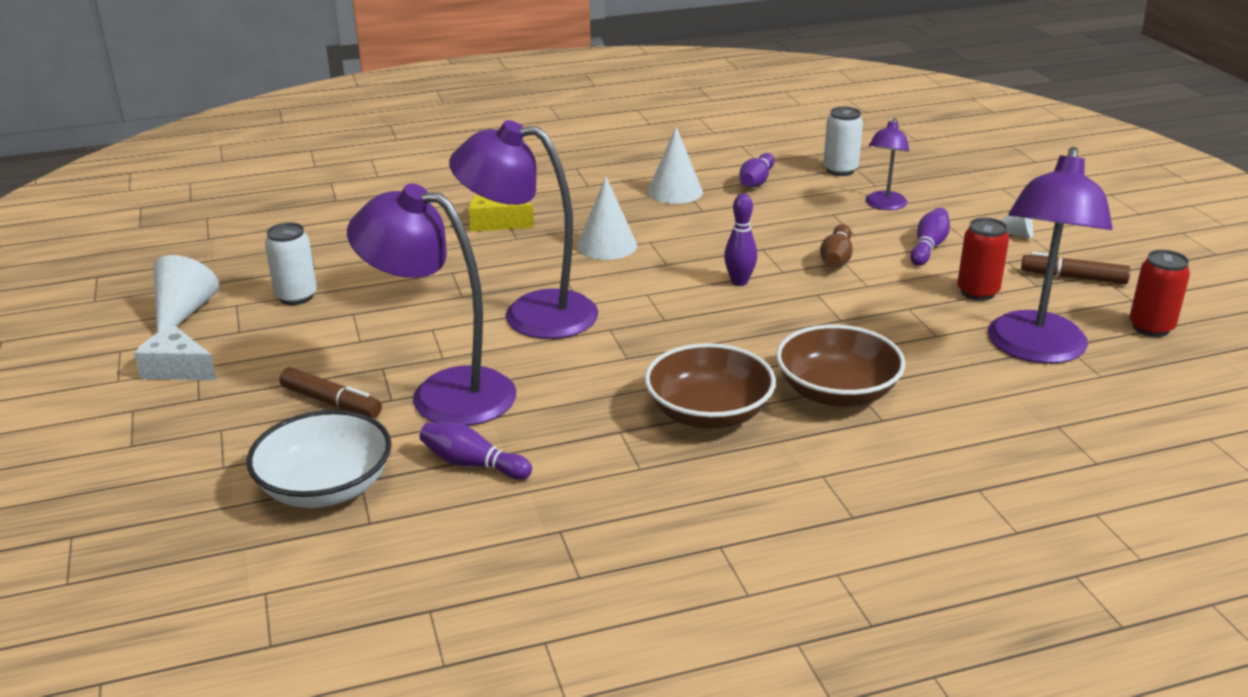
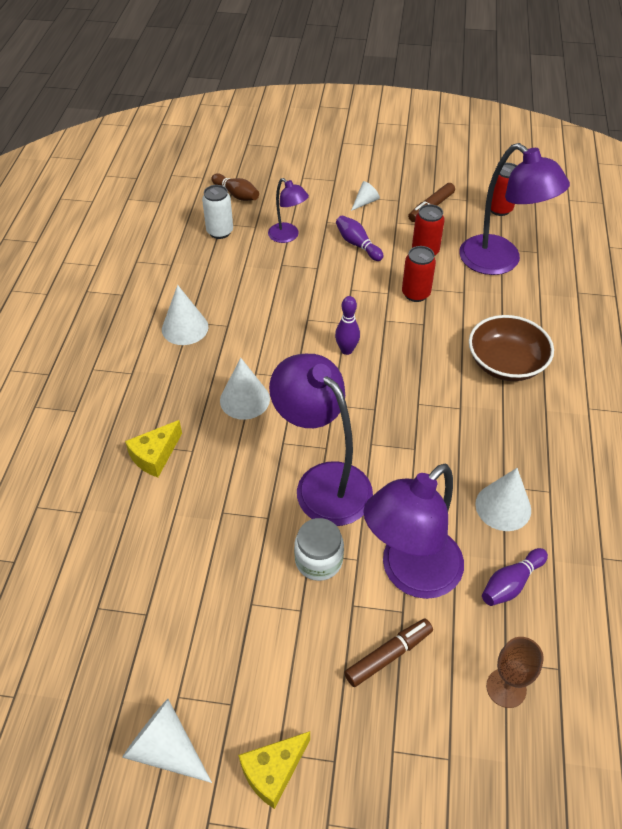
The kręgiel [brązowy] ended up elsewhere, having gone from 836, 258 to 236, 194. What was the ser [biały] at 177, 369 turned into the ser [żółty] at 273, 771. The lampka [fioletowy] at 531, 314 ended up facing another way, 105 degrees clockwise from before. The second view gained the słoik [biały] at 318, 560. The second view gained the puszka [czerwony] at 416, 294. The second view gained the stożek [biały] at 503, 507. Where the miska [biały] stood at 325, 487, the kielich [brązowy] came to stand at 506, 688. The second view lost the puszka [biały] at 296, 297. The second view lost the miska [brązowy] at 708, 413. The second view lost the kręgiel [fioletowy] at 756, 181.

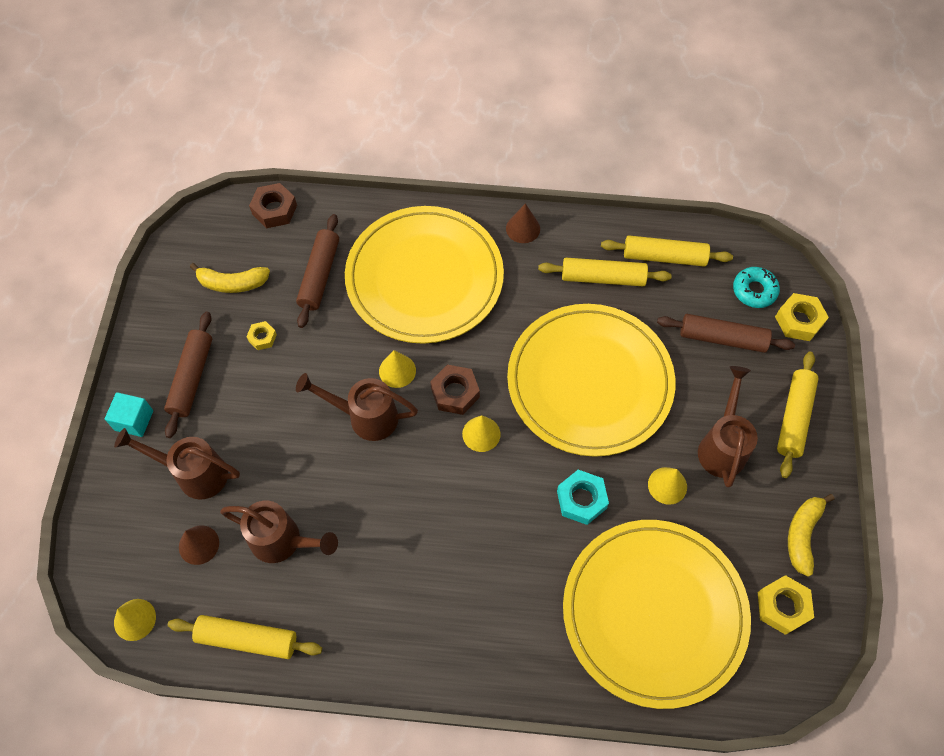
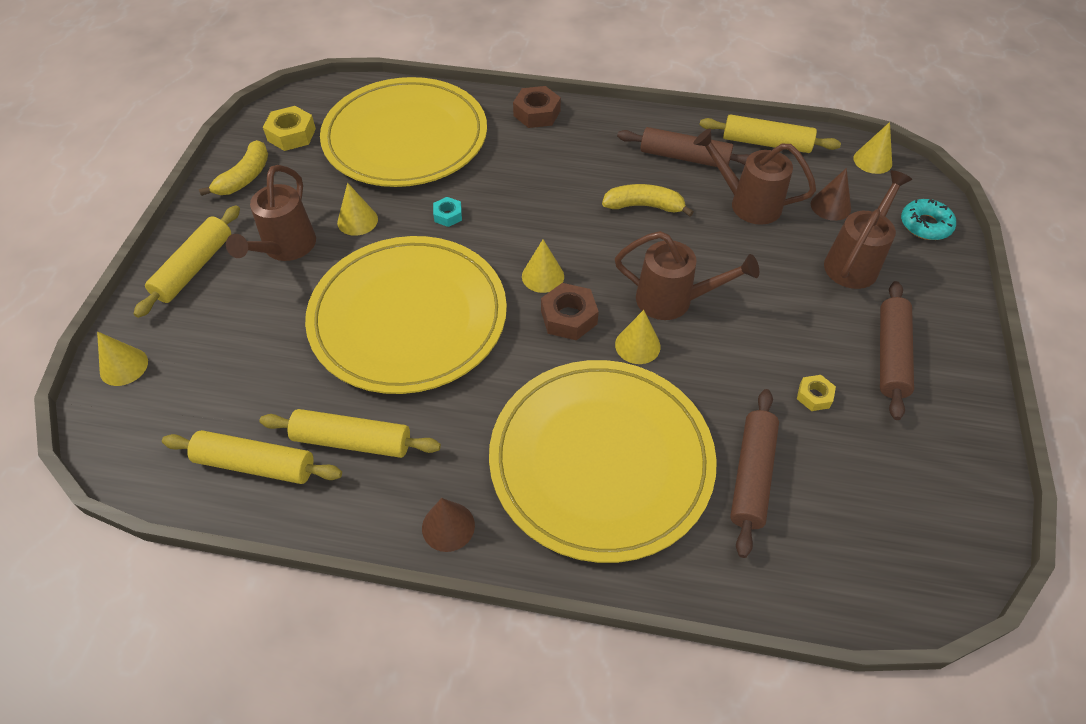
Where the nakrętka [żółty] stood at 799, 321, the stożek [żółty] came to stand at 124, 366. The size of the nakrętka [turkusowy] at 581, 500 changed by a factor of 0.59. The nakrętka [brązowy] ended up elsewhere, having gone from 274, 210 to 537, 113. The banan [żółty] ended up elsewhere, having gone from 232, 283 to 644, 206. The wałek do ciasta [brązowy] ended up elsewhere, having gone from 722, 338 to 684, 157. The konewka [brązowy] at 194, 473 ended up facing another way, 75 degrees counterclockwise from before. The donut [turkusowy] ended up elsewhere, having gone from 754, 290 to 925, 225. The second view lost the sześcian [turkusowy] at 134, 420.

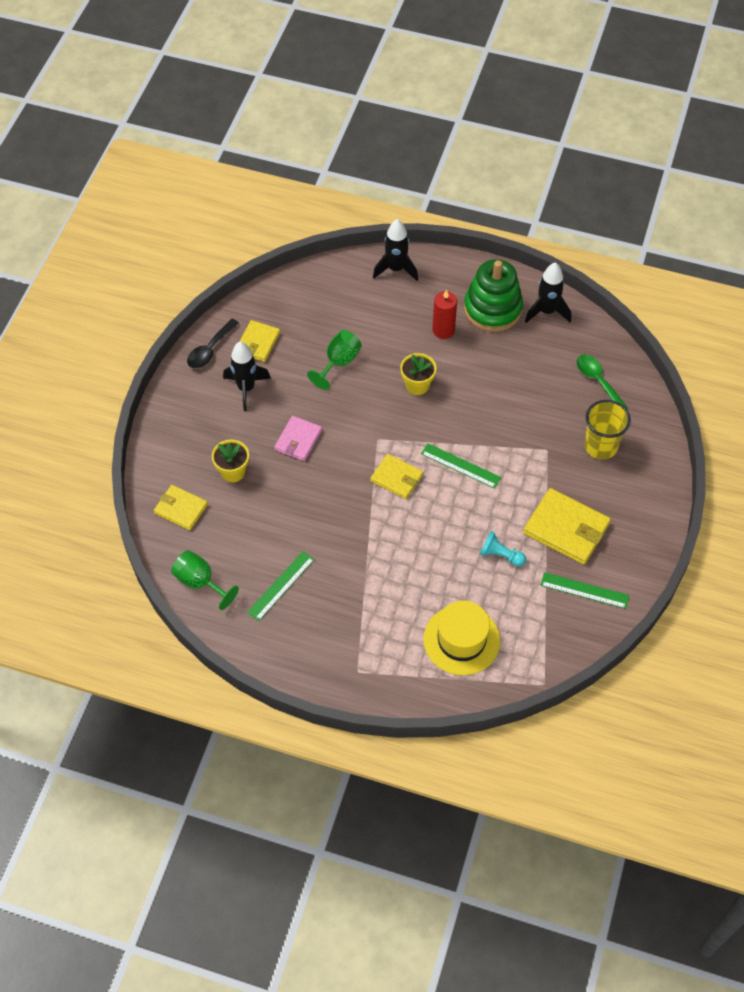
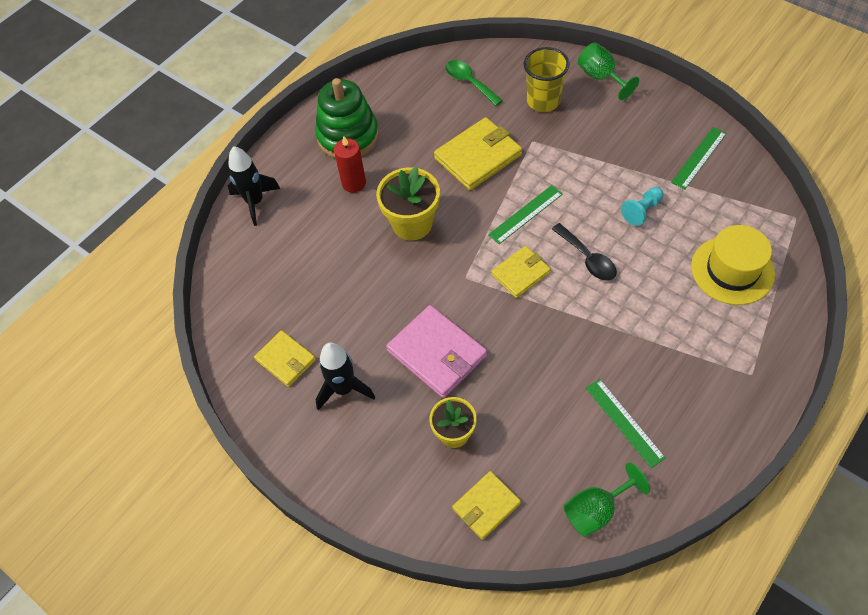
The size of the doniczka [żółty] at 417, 385 changed by a factor of 1.54. The size of the portfel [różowy] at 298, 440 changed by a factor of 1.62. The portfel [żółty] ended up elsewhere, having gone from 566, 528 to 478, 157. The łyżka [zielony] at 597, 380 ended up facing another way, 60 degrees clockwise from before. The łyżka [czarny] ended up elsewhere, having gone from 210, 350 to 587, 258. The kielich [zielony] ended up elsewhere, having gone from 338, 362 to 601, 77. The second view lost the rakieta [czarny] at 547, 311.

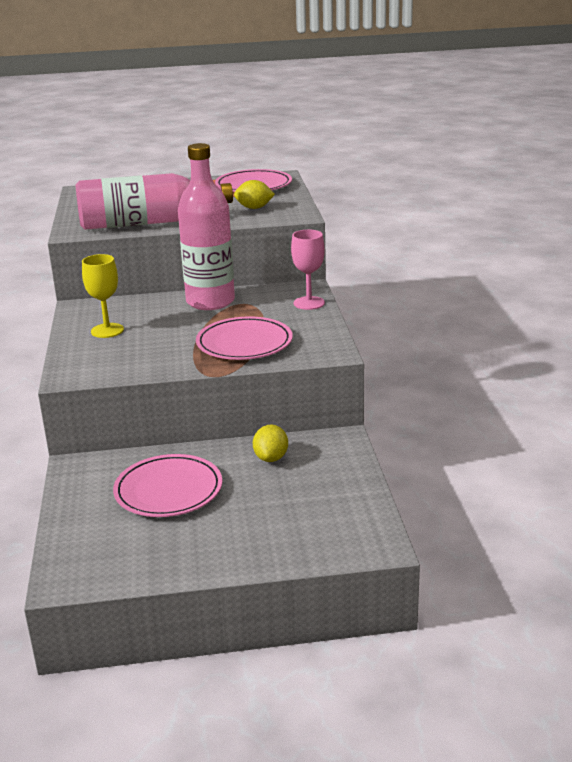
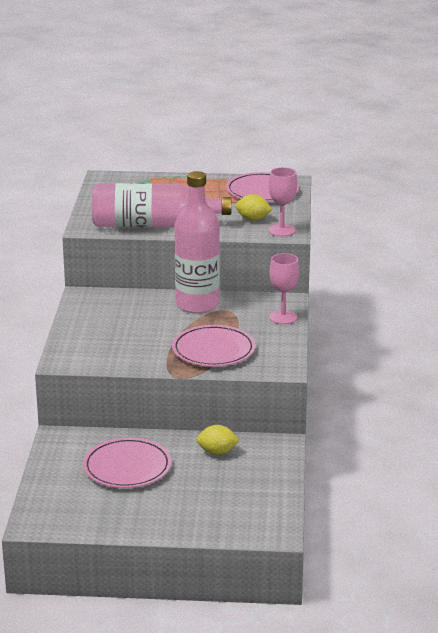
The cytryna [żółty] at 271, 458 ended up facing another way, 75 degrees clockwise from before. The second view gained the kielich [różowy] at 281, 230. The second view lost the kielich [żółty] at 107, 330.

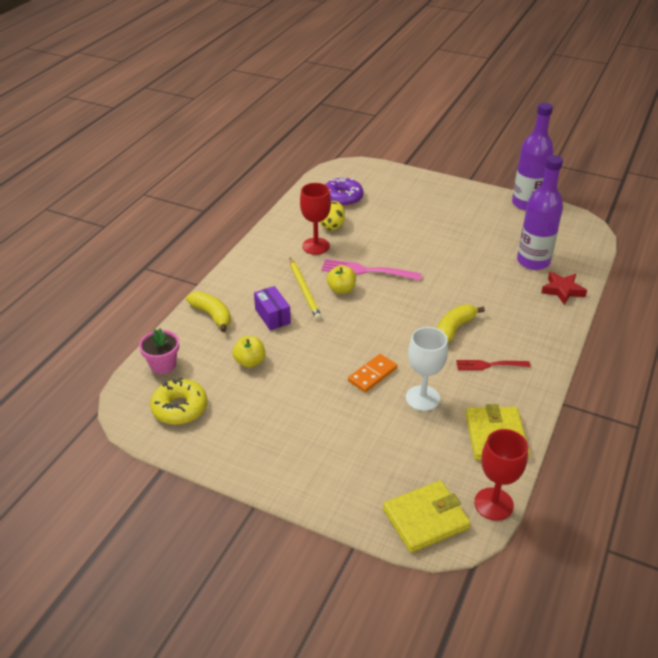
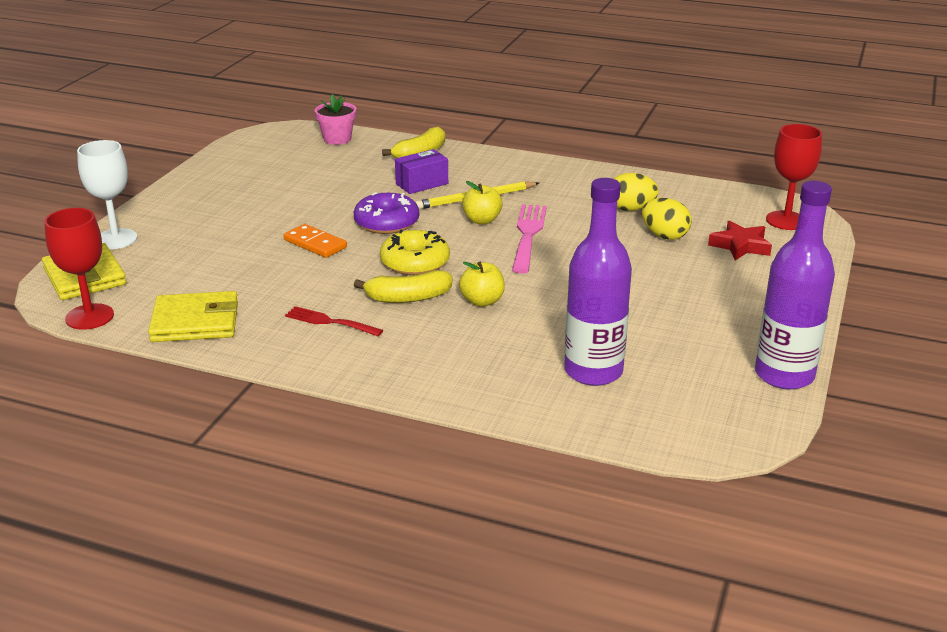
The kielich [biały] ended up elsewhere, having gone from 422, 398 to 116, 239. The widelec [czerwony] at 489, 365 ended up facing another way, 60 degrees counterclockwise from before. The donut [fioletowy] ended up elsewhere, having gone from 342, 198 to 386, 223. The banan [żółty] at 454, 328 ended up facing another way, 135 degrees clockwise from before. The donut [żółty] ended up elsewhere, having gone from 180, 408 to 415, 262. The jabłko [żółty] ended up elsewhere, having gone from 250, 362 to 482, 301. The second view gained the jajko [żółty] at 664, 236. The gwiazda [czerwony] ended up elsewhere, having gone from 562, 290 to 740, 246. The kielich [czerwony] ended up elsewhere, having gone from 316, 246 to 786, 220.

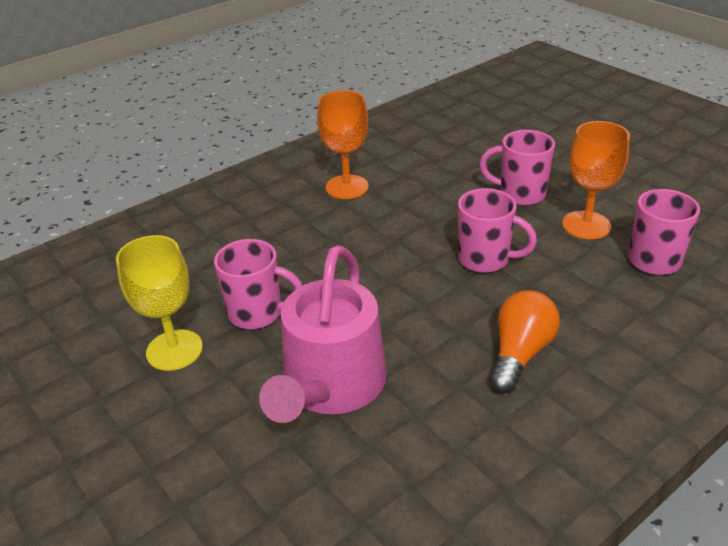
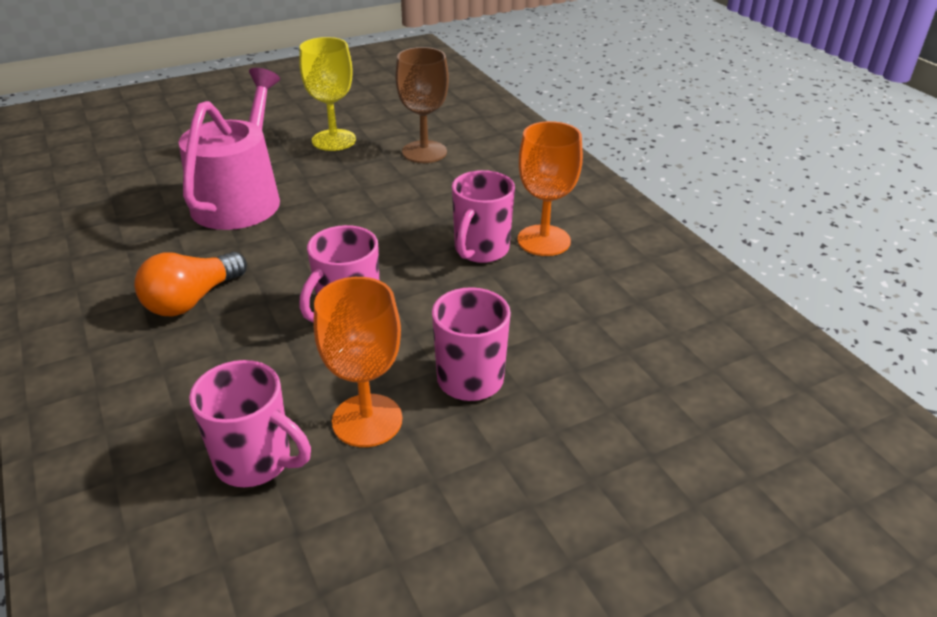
The żarówka [pomarańczowy] at 519, 354 ended up facing another way, 90 degrees clockwise from before. The konewka [różowy] at 331, 386 ended up facing another way, 75 degrees clockwise from before. The second view gained the kielich [brązowy] at 424, 152. The kubek [różowy] ended up elsewhere, having gone from 257, 313 to 481, 250.

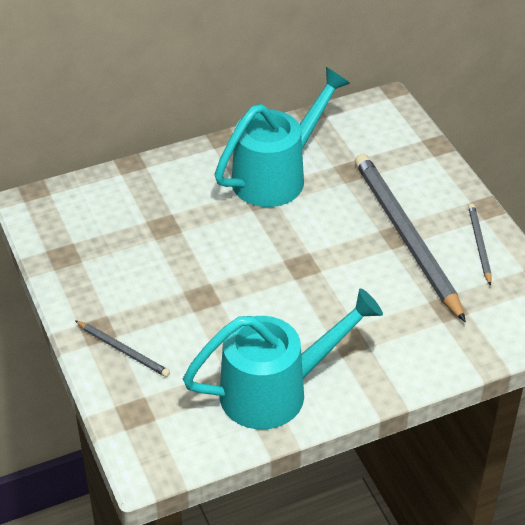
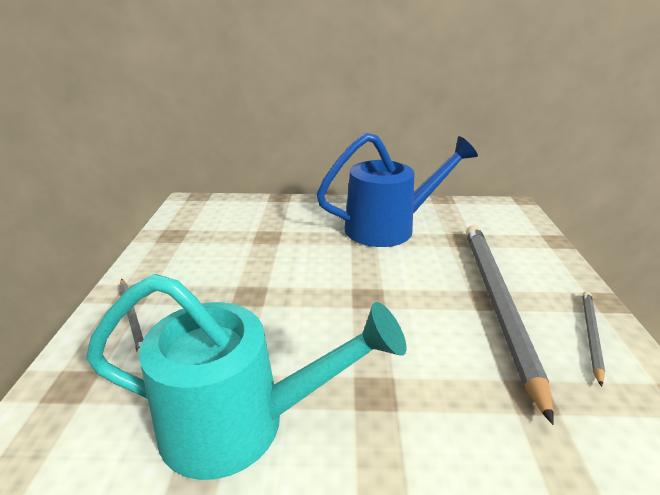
What was the konewka [turkusowy] at 277, 175 turned into the konewka [niebieski] at 389, 227.

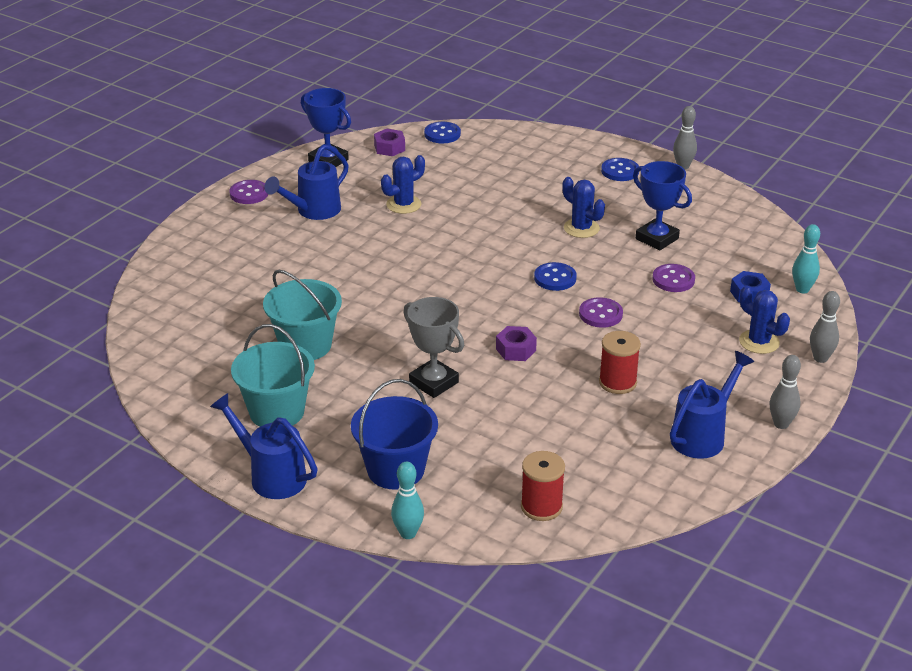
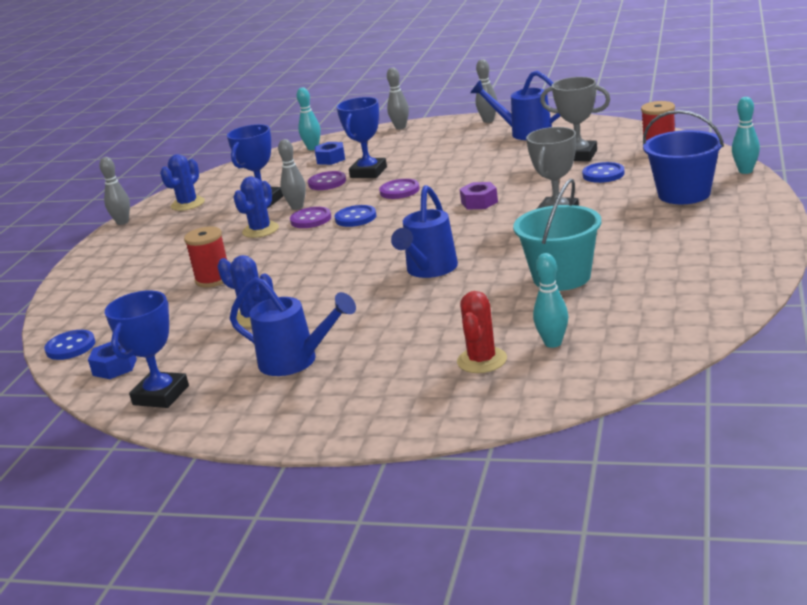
What was the nakrętka [fioletowy] at 389, 148 turned into the nakrętka [niebieski] at 115, 367. The kaktus [niebieski] ended up elsewhere, having gone from 759, 342 to 188, 204. The szpulka [czerwony] ended up elsewhere, having gone from 617, 382 to 213, 279. The second view gained the kręgiel [szary] at 297, 207. The guzik [fioletowy] ended up elsewhere, having gone from 249, 193 to 311, 219. The second view gained the puchar [niebieski] at 368, 172. The konewka [niebieski] ended up elsewhere, having gone from 271, 476 to 429, 270. The second view gained the kaktus [czerwony] at 482, 360. The second view gained the kręgiel [turkusowy] at 553, 343. The second view gained the puchar [szary] at 579, 155. The guzik [niebieski] ended up elsewhere, having gone from 620, 171 to 603, 174. The second view lost the wiadro [turkusowy] at 277, 412.

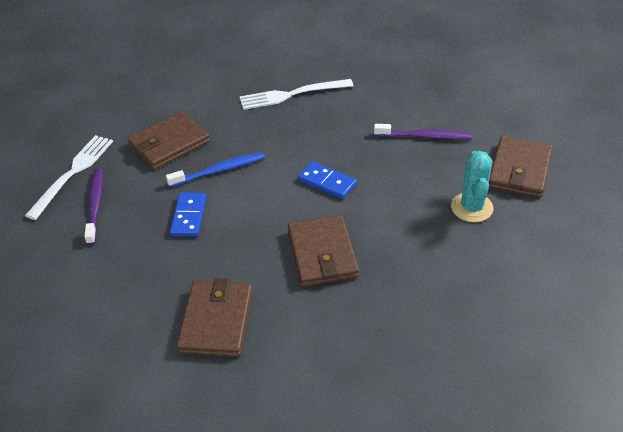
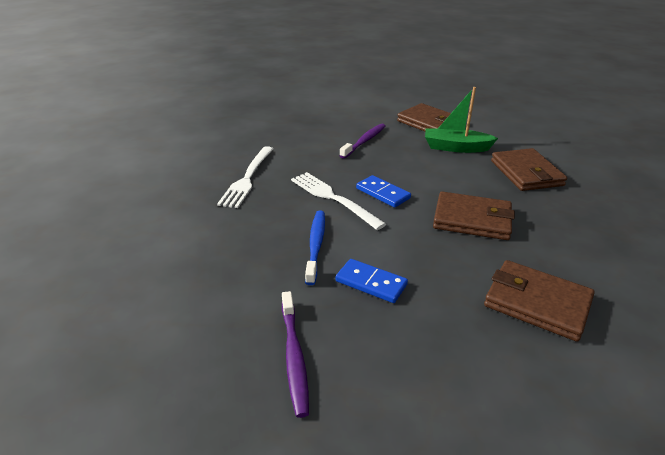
The szczoteczka do zębów [fioletowy] at 95, 205 ended up facing another way, 120 degrees counterclockwise from before. The widelec [biały] ended up elsewhere, having gone from 73, 172 to 332, 198. The kostka domina [niebieski] at 327, 182 ended up facing another way, 75 degrees clockwise from before. Where the kaktus [turkusowy] stood at 472, 207, the łódka [zielony] came to stand at 455, 147. The portfel [brązowy] ended up elsewhere, having gone from 169, 144 to 526, 173.

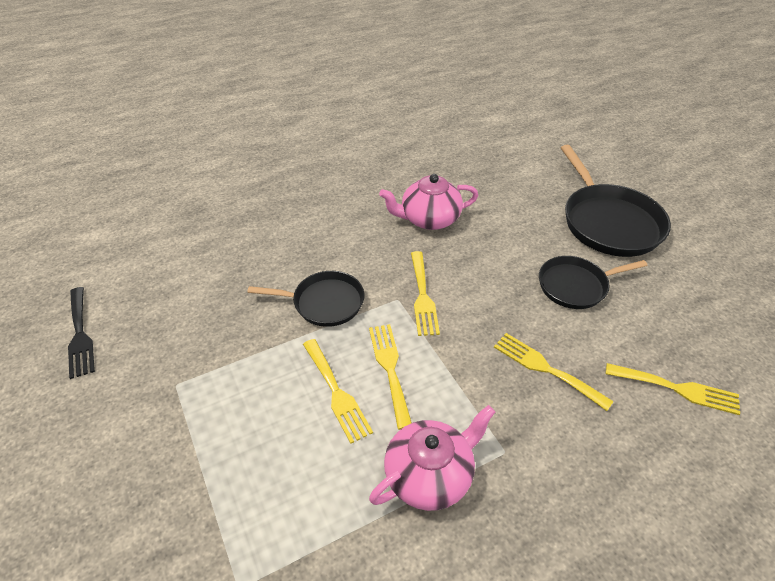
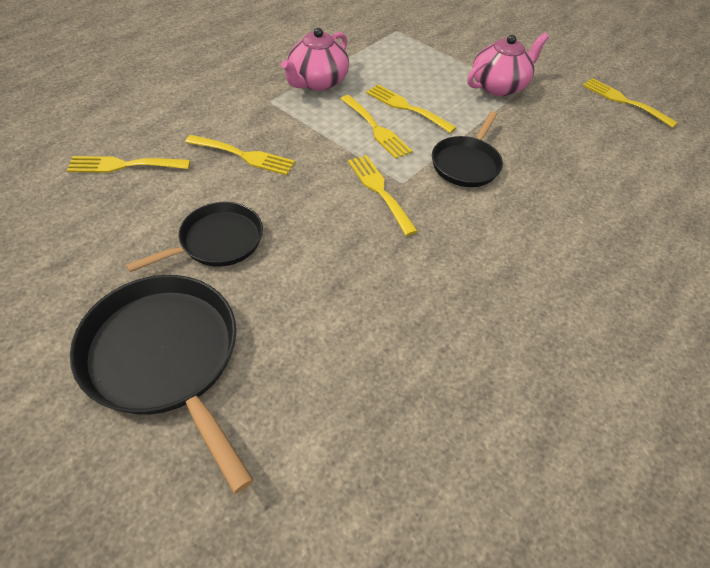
The patelnia [czarny] at 324, 302 ended up facing another way, 45 degrees counterclockwise from before. The imbryk [różowy] ended up elsewhere, having gone from 429, 219 to 499, 86. What was the widelec [czarny] at 80, 335 turned into the widelec [żółty] at 623, 101.

